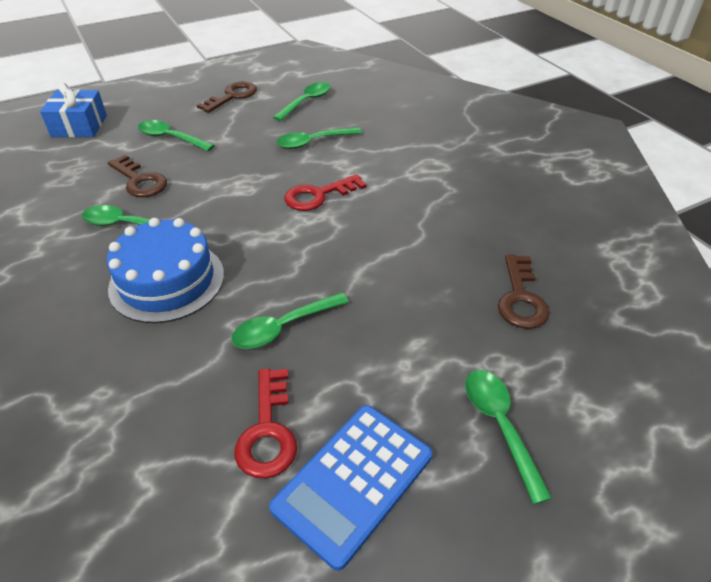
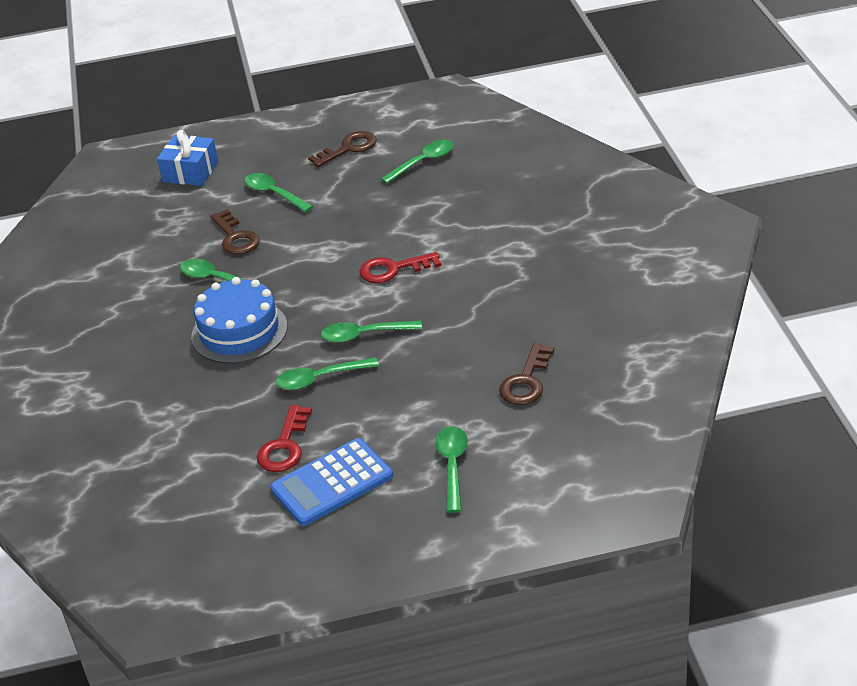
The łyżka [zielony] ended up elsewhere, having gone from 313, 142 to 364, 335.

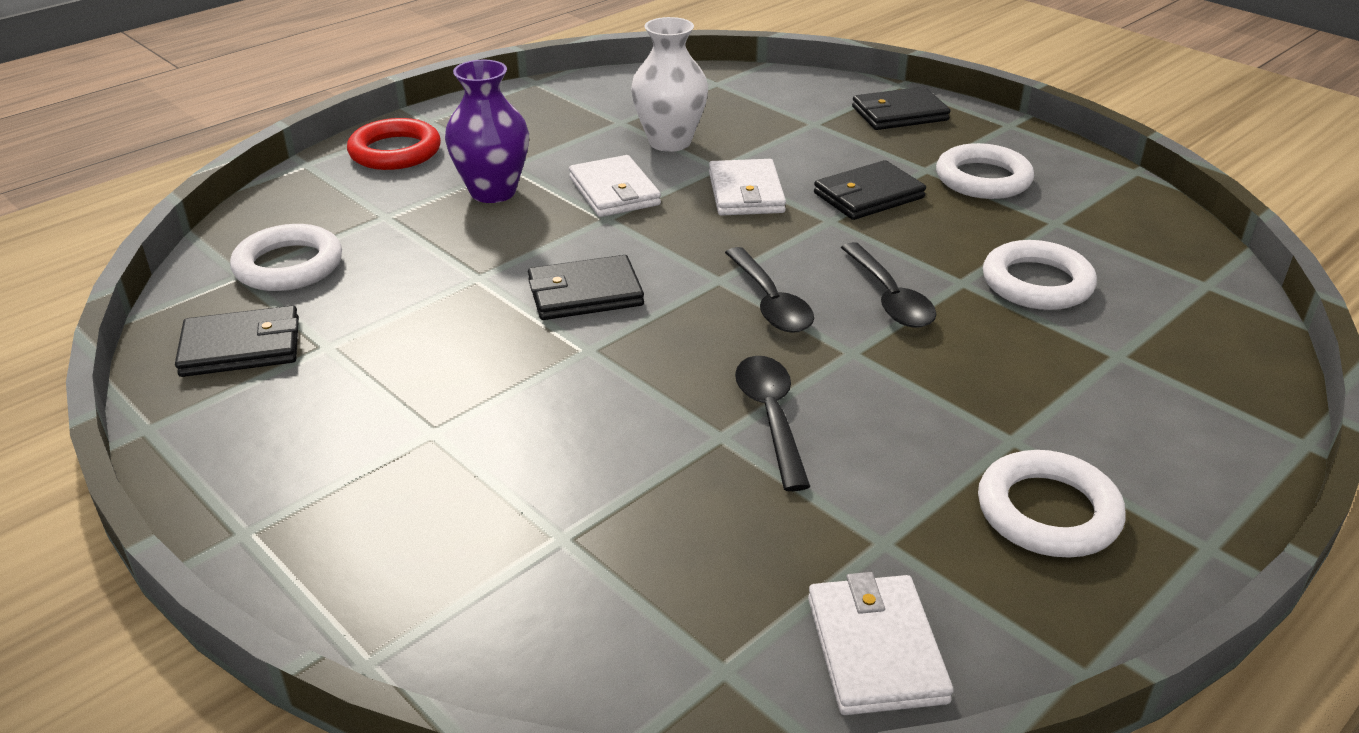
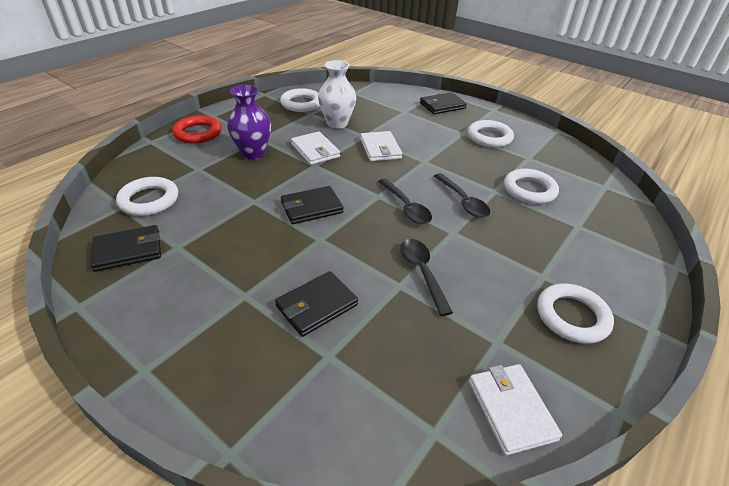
The portfel [czarny] ended up elsewhere, having gone from 868, 195 to 316, 305. The second view gained the pierścień [biały] at 301, 104.

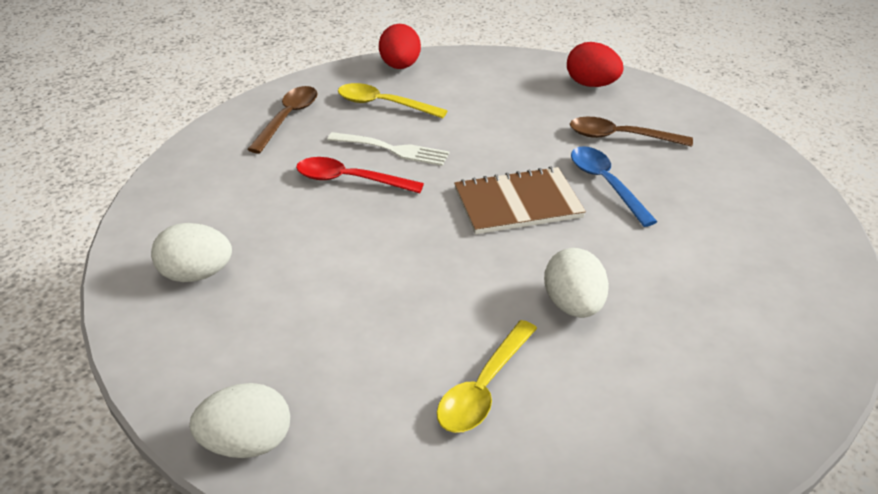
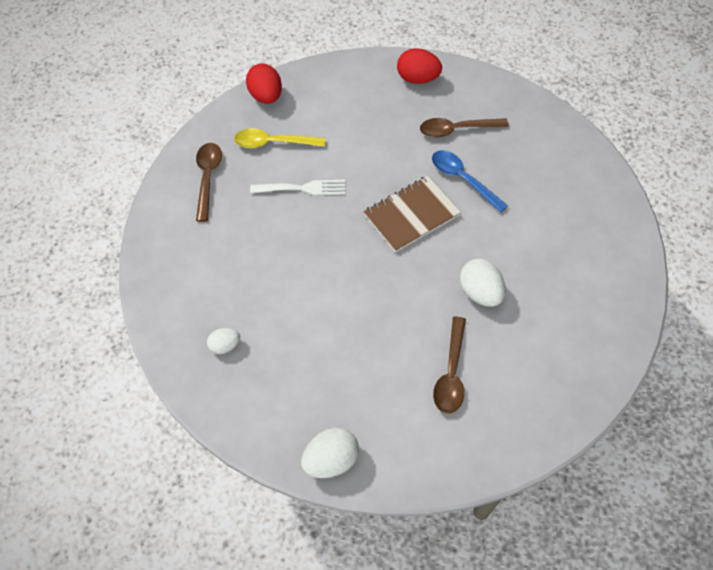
The size of the jajko [biały] at 196, 274 changed by a factor of 0.60. What was the łyżka [żółty] at 484, 388 turned into the łyżka [brązowy] at 451, 373. The second view lost the łyżka [czerwony] at 350, 180.

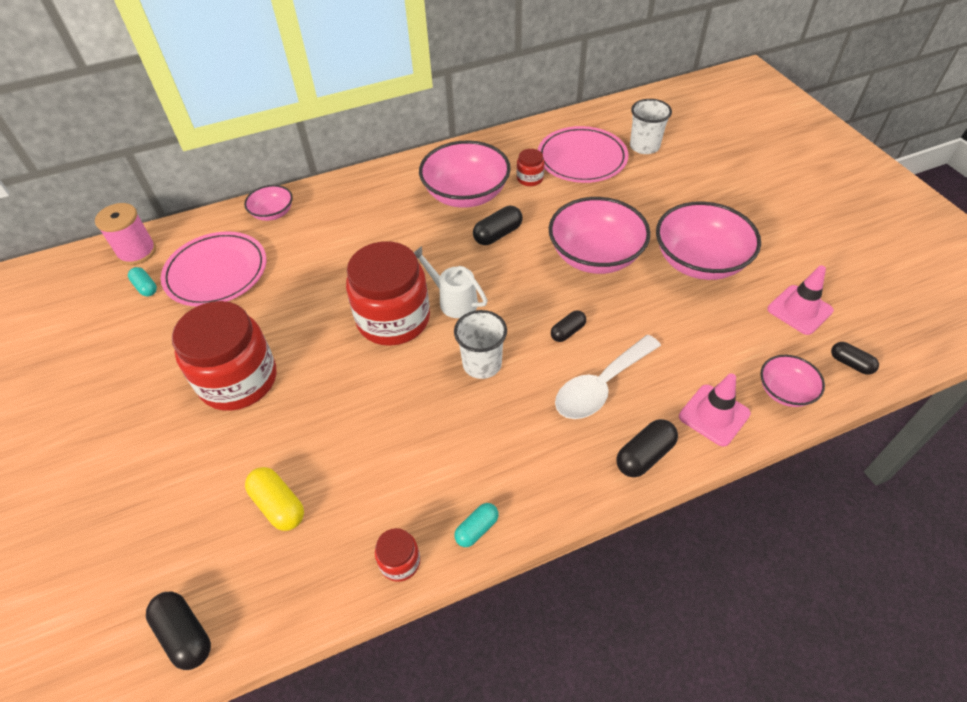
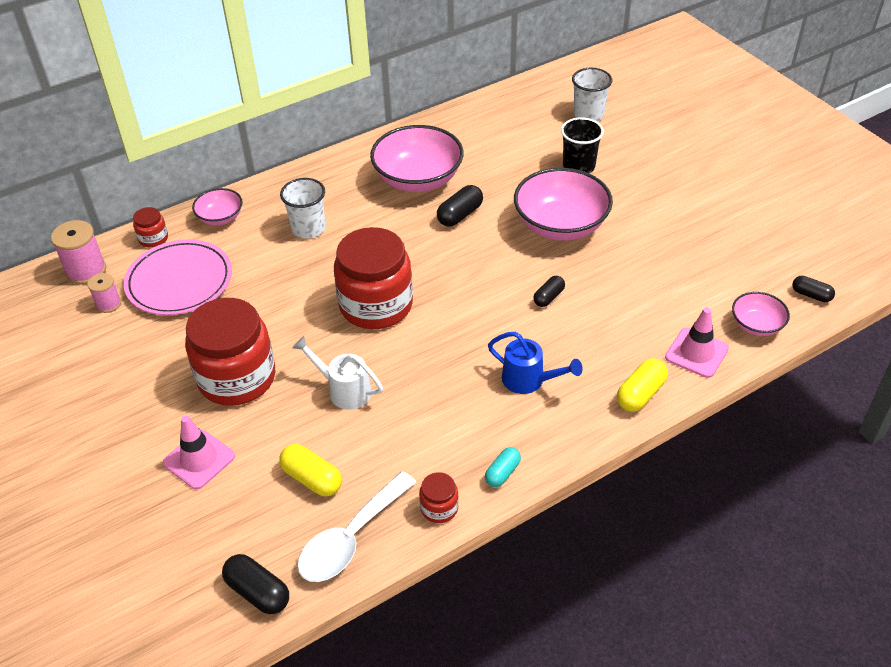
Where the kapsułka [turkusowy] stood at 145, 287, the szpulka [różowy] came to stand at 108, 304. The słoik [czerwony] ended up elsewhere, having gone from 530, 178 to 153, 238. The pachołek [różowy] ended up elsewhere, having gone from 799, 310 to 199, 459. The szklanka [biały] ended up elsewhere, having gone from 482, 364 to 308, 228. The konewka [biały] ended up elsewhere, having gone from 453, 300 to 344, 390. The łyżka [biały] ended up elsewhere, having gone from 601, 386 to 351, 538. The second view gained the konewka [niebieski] at 529, 380. The second view gained the szklanka [czarny] at 578, 166. What was the kapsułka [czarny] at 644, 455 turned into the kapsułka [żółty] at 640, 394. The second view lost the talerz [różowy] at 582, 159. The second view lost the miska [różowy] at 699, 261.

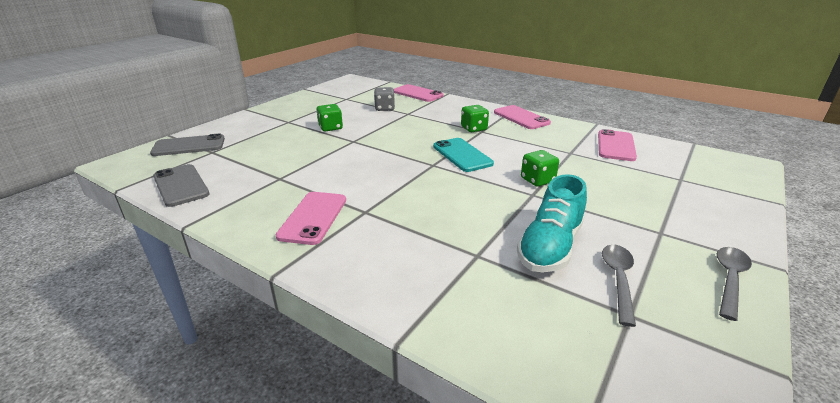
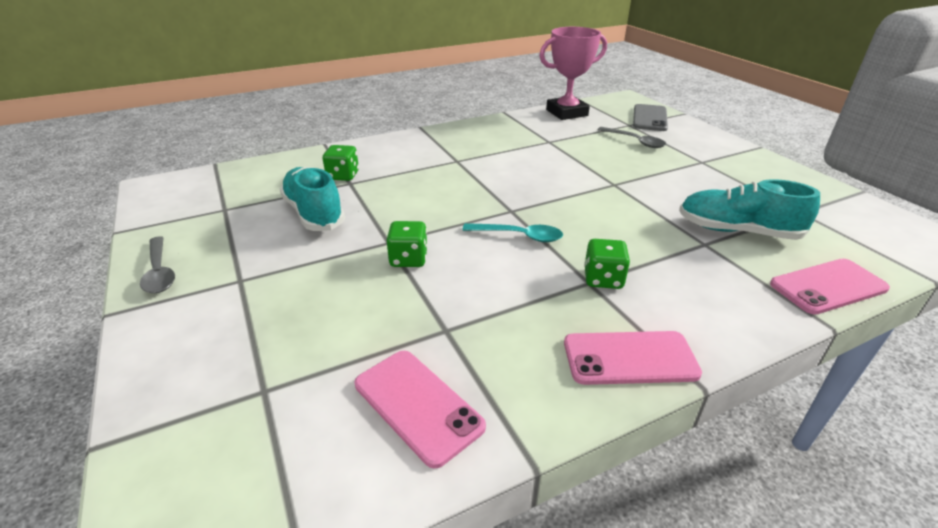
The kostka do gry [zielony] ended up elsewhere, having gone from 330, 128 to 343, 176. Where the telefon [turkusowy] stood at 462, 155, the łyżka [turkusowy] came to stand at 519, 236. Where the telefon [szary] stood at 181, 185, the puchar [różowy] came to stand at 566, 113. The łyżka [szary] ended up elsewhere, having gone from 618, 280 to 635, 141. Where the kostka do gry [szary] stood at 384, 108, the but [turkusowy] came to stand at 737, 231. The second view lost the telefon [różowy] at 313, 217.

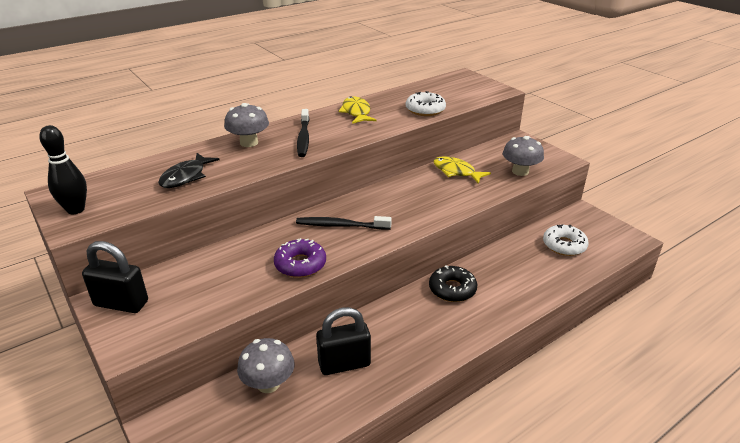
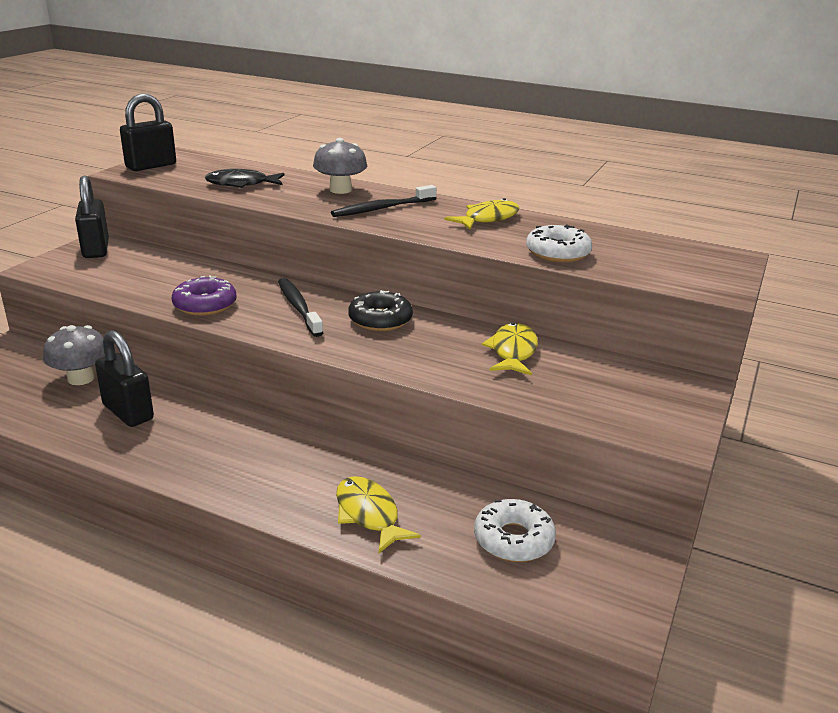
Where the kręgiel [czarny] stood at 76, 210, the kłódka [czarny] came to stand at 151, 166. The second view gained the ryba [żółty] at 369, 514. The donut [czarny] ended up elsewhere, having gone from 452, 289 to 380, 320. The second view lost the grzyb [szary] at 520, 171.

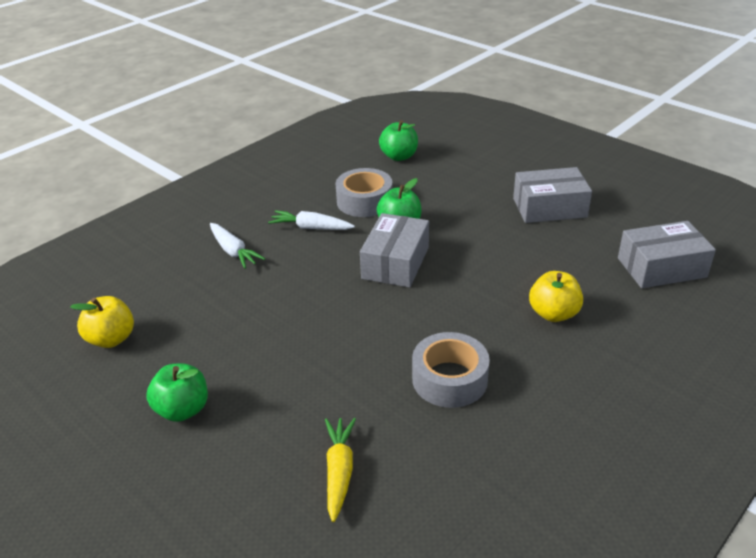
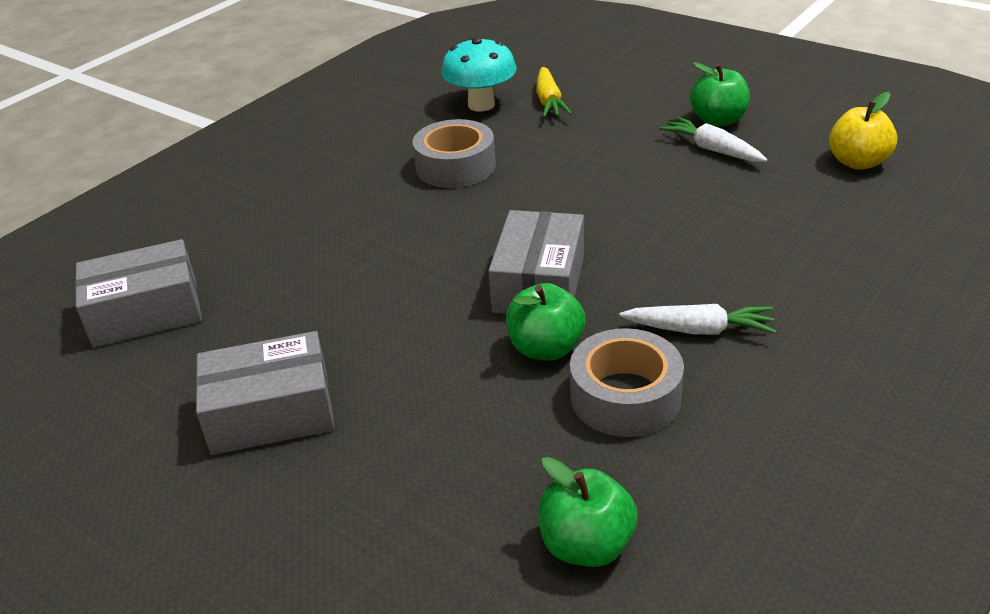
The second view gained the grzyb [turkusowy] at 481, 105. The marchewka [biały] ended up elsewhere, having gone from 233, 251 to 712, 149. The second view lost the jabłko [żółty] at 553, 313.

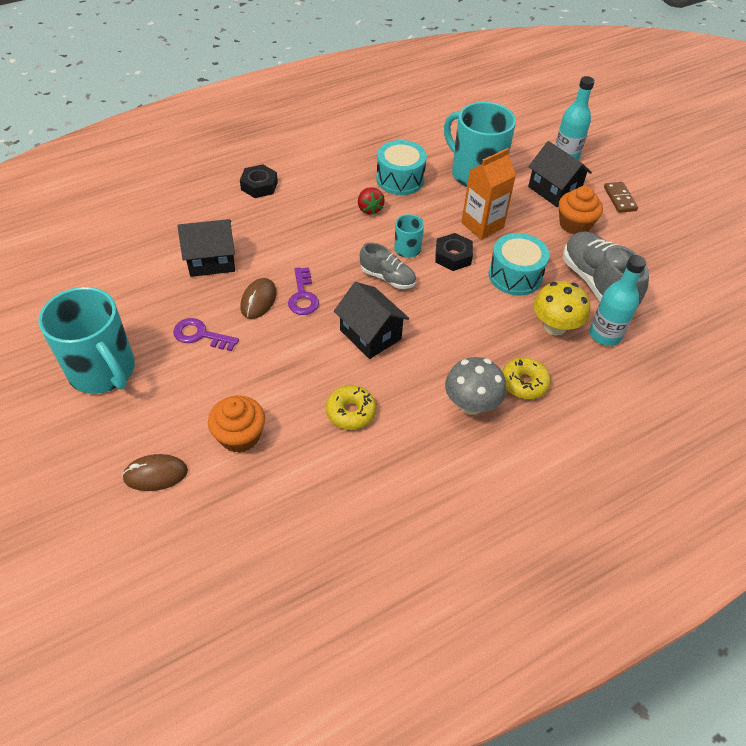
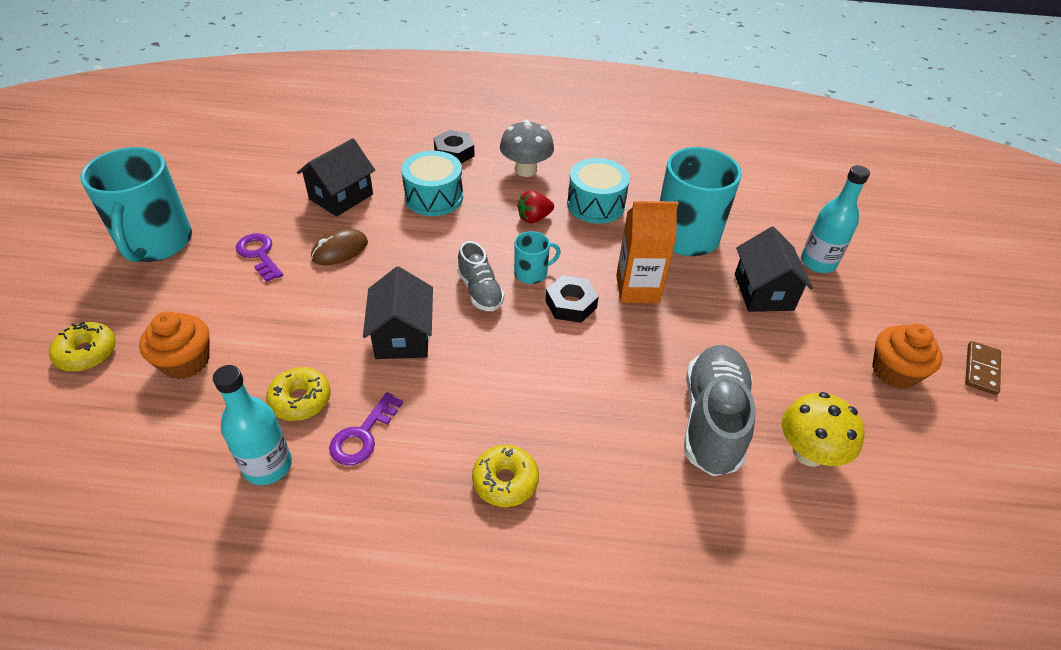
Where the myszka [brązowy] stood at 155, 474, the donut [żółty] came to stand at 87, 353. The butelka [turkusowy] ended up elsewhere, having gone from 605, 334 to 267, 466. The domek [czarny] at 211, 261 ended up facing another way, 75 degrees counterclockwise from before. The klucz [fioletowy] ended up elsewhere, having gone from 303, 296 to 362, 435. The bęben [turkusowy] ended up elsewhere, having gone from 515, 275 to 434, 197. The grzyb [szary] ended up elsewhere, having gone from 471, 404 to 526, 170. The truskawka [czerwony] at 369, 209 ended up facing another way, 45 degrees clockwise from before. The grzyb [żółty] ended up elsewhere, having gone from 555, 326 to 808, 452. The muffinka [pomarańczowy] ended up elsewhere, having gone from 574, 224 to 894, 371. The kostka domina [brązowy] ended up elsewhere, having gone from 620, 199 to 981, 369.

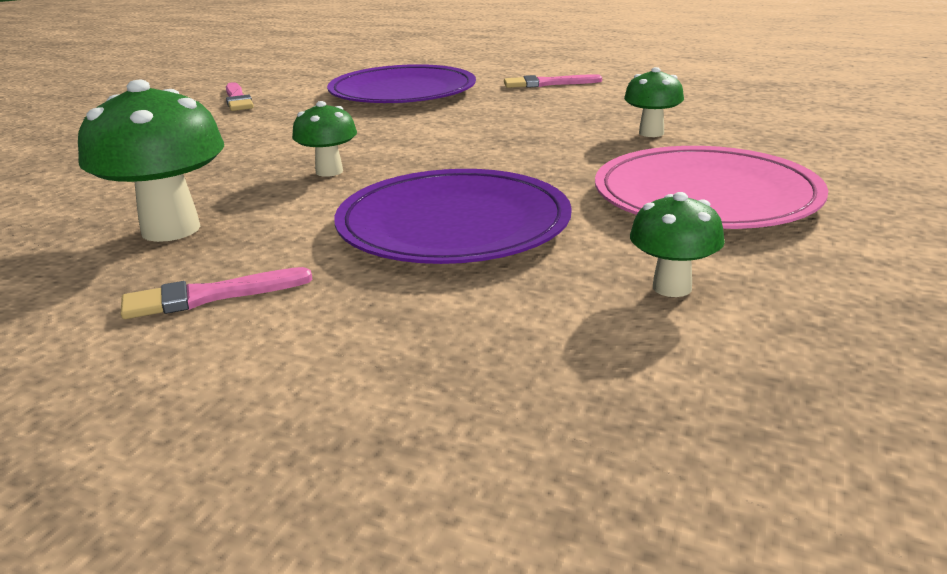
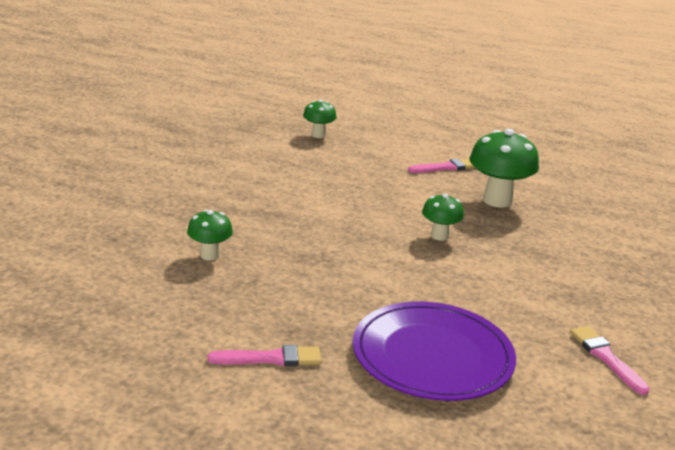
The grzyb [zielony] ended up elsewhere, having gone from 672, 287 to 318, 135. The second view lost the talerz [fioletowy] at 453, 224. The second view lost the talerz [różowy] at 706, 196.

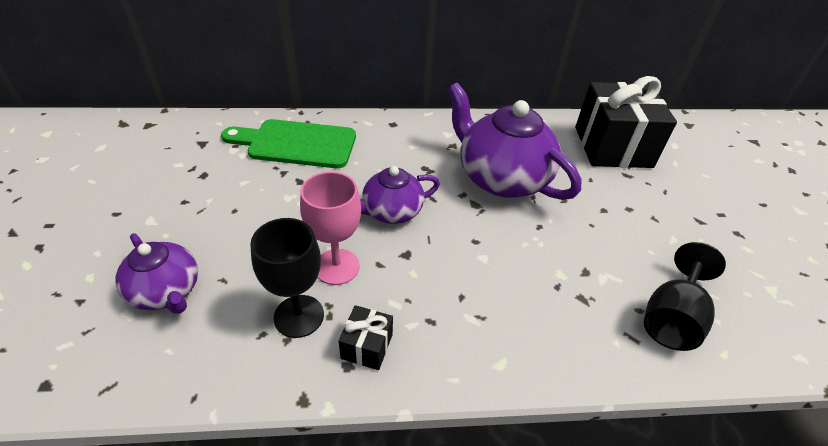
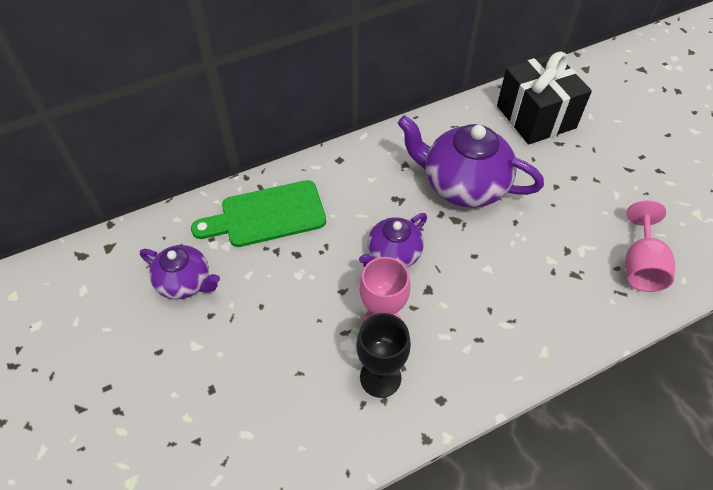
The imbryk [fioletowy] ended up elsewhere, having gone from 166, 291 to 185, 282. What was the kielich [czarny] at 671, 318 turned into the kielich [różowy] at 640, 266. The second view lost the prezent [czarny] at 367, 346.

